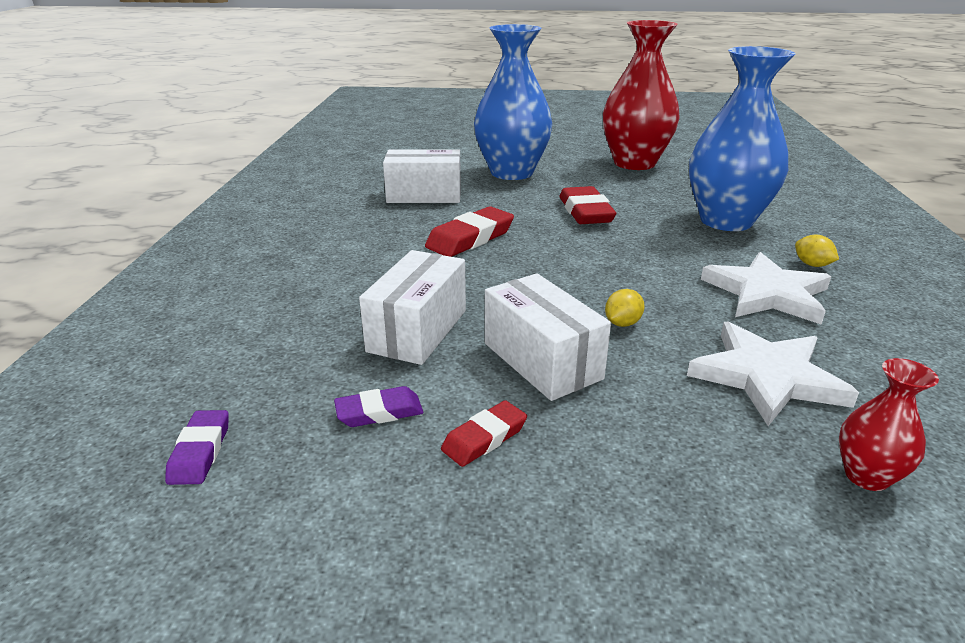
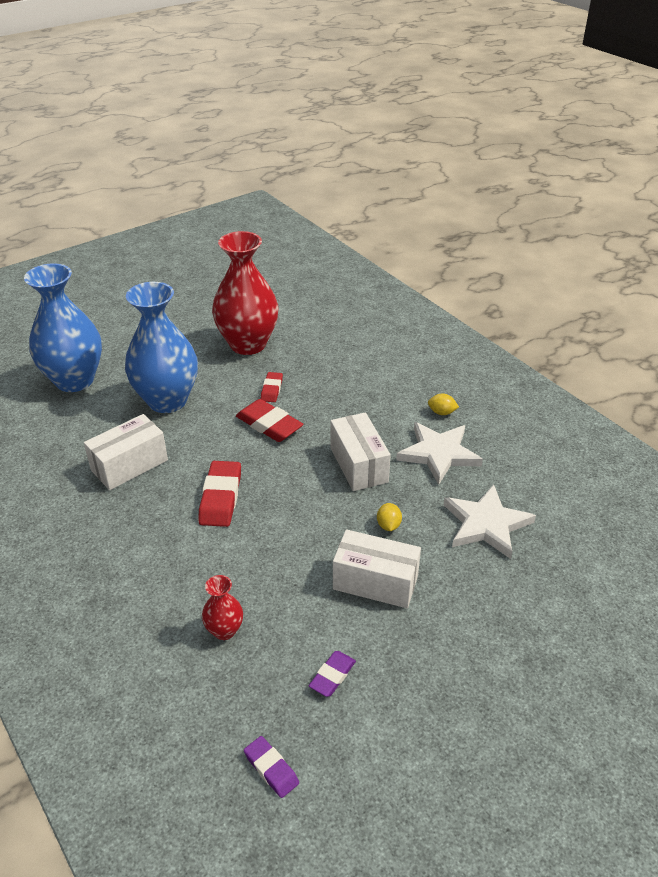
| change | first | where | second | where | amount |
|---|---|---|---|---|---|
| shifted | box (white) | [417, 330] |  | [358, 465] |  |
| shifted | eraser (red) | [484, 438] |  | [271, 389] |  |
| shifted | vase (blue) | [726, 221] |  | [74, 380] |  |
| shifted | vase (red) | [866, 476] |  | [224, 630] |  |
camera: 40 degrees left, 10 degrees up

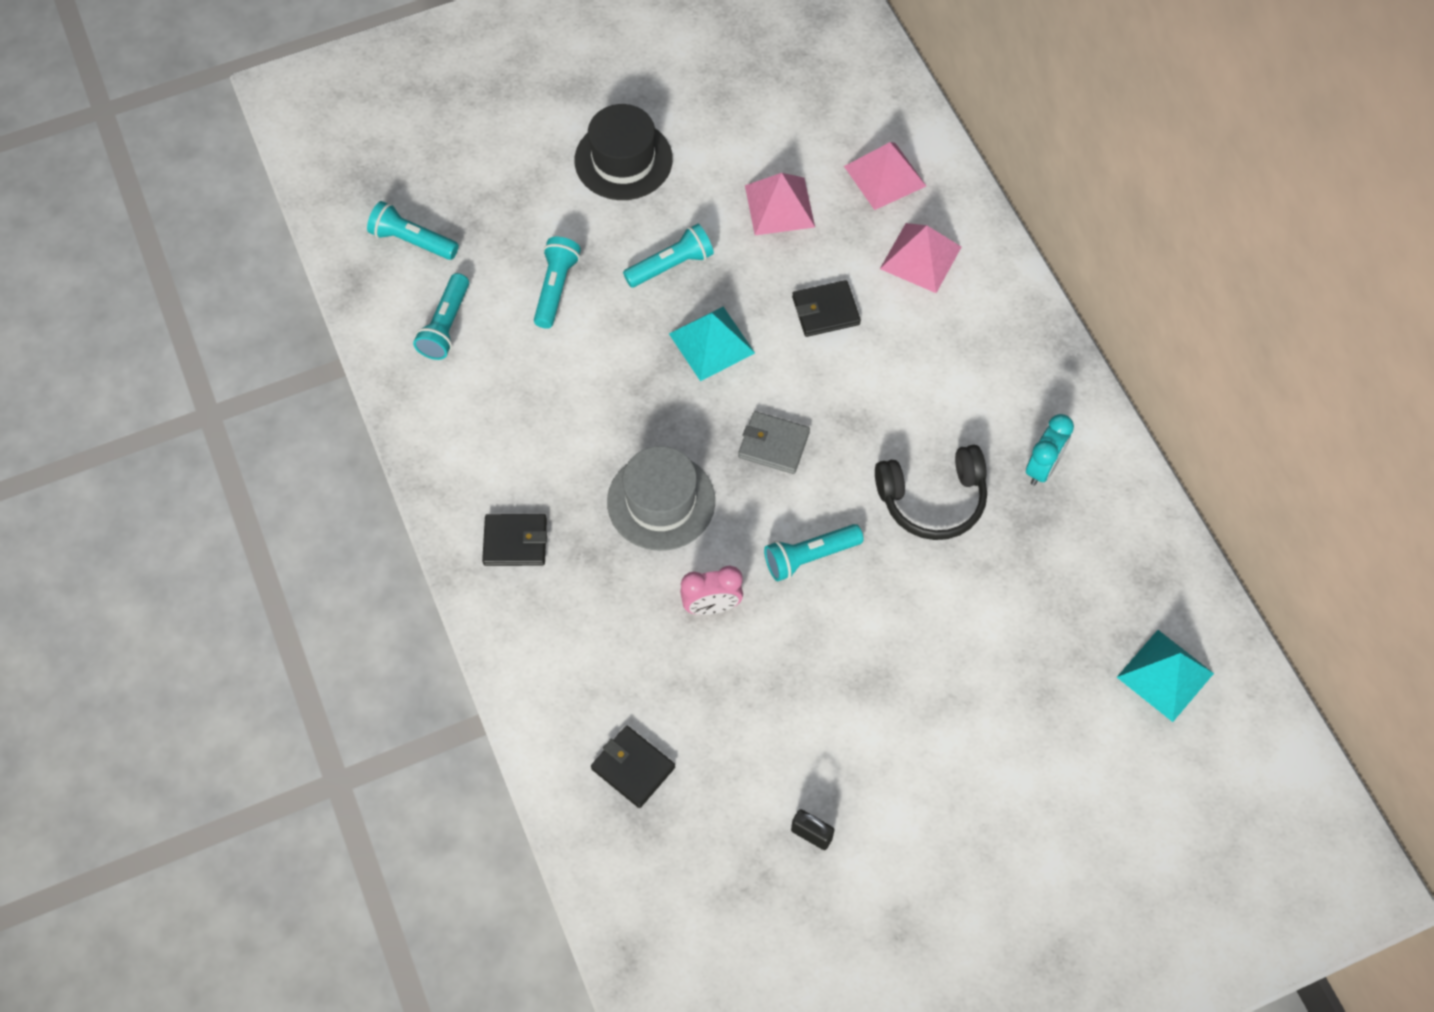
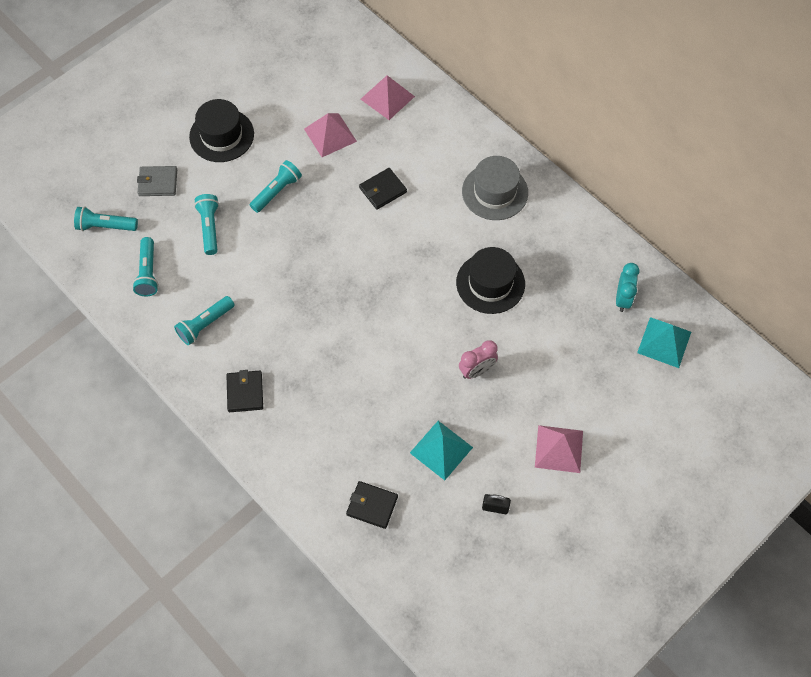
| change | first | where | second | where | amount |
|---|---|---|---|---|---|
| shifted | hat (grey) | [661, 501] |  | [495, 192] |  |
| shifted | pyramid (turquoise) | [712, 343] |  | [441, 450] |  |
| shifted | clock (pink) | [711, 606] |  | [477, 370] |  |
| shifted | wallet (grey) | [773, 444] |  | [158, 183] |  |
| shifted | flashlight (turquoise) | [810, 557] |  | [205, 324] |  |
| shifted | pyramid (pink) | [920, 257] |  | [559, 449] |  |
| shifted | clock (turquoise) | [1042, 467] |  | [622, 299] |  |
| swapped | headphones (black) | [932, 499] | hat (black) | [490, 283] |  |
| rotated | wallet (black) | [515, 541] |  | [245, 392] | 75 degrees counterclockwise |
camera: 20 degrees left, 0 degrees up

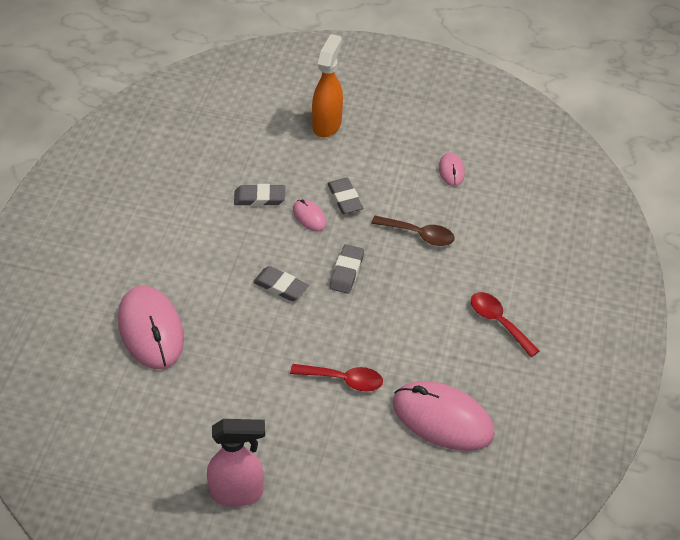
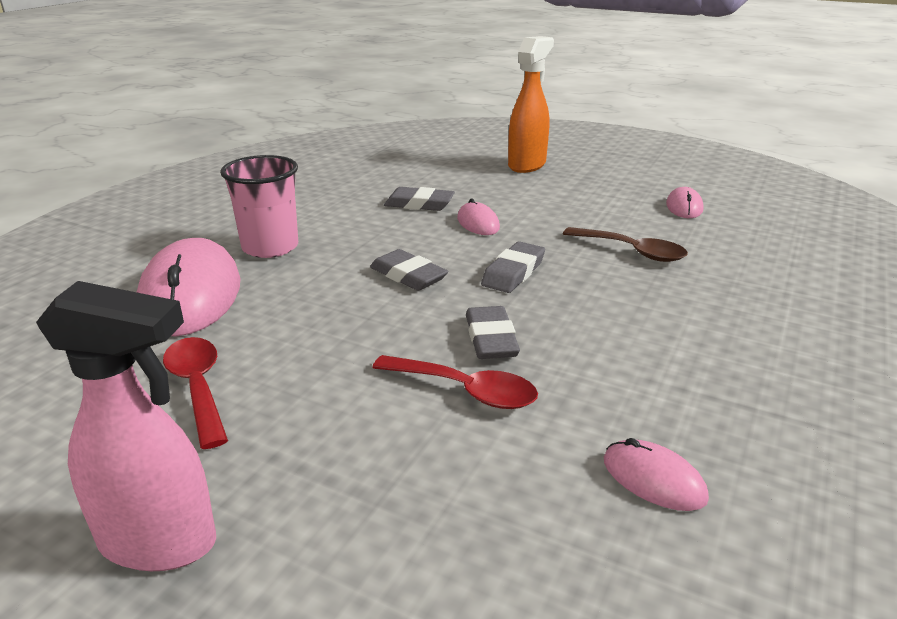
| change | first | where | second | where | amount |
|---|---|---|---|---|---|
| new |  |  | cup (pink) | [270, 247] |  |
| shifted | eraser (grey) | [345, 198] |  | [491, 339] |  |
| shifted | spoon (red) | [499, 322] |  | [198, 388] |  |
| scaled | mouse (pink) | [442, 419] |  | [653, 479] | x0.47 |
camera: 15 degrees right, 20 degrees down

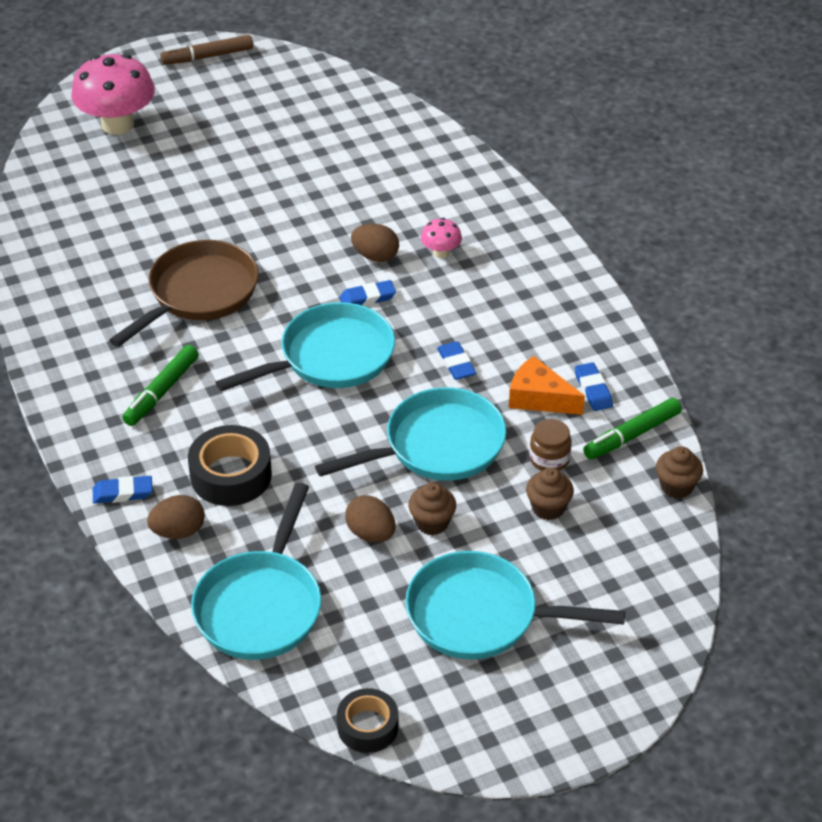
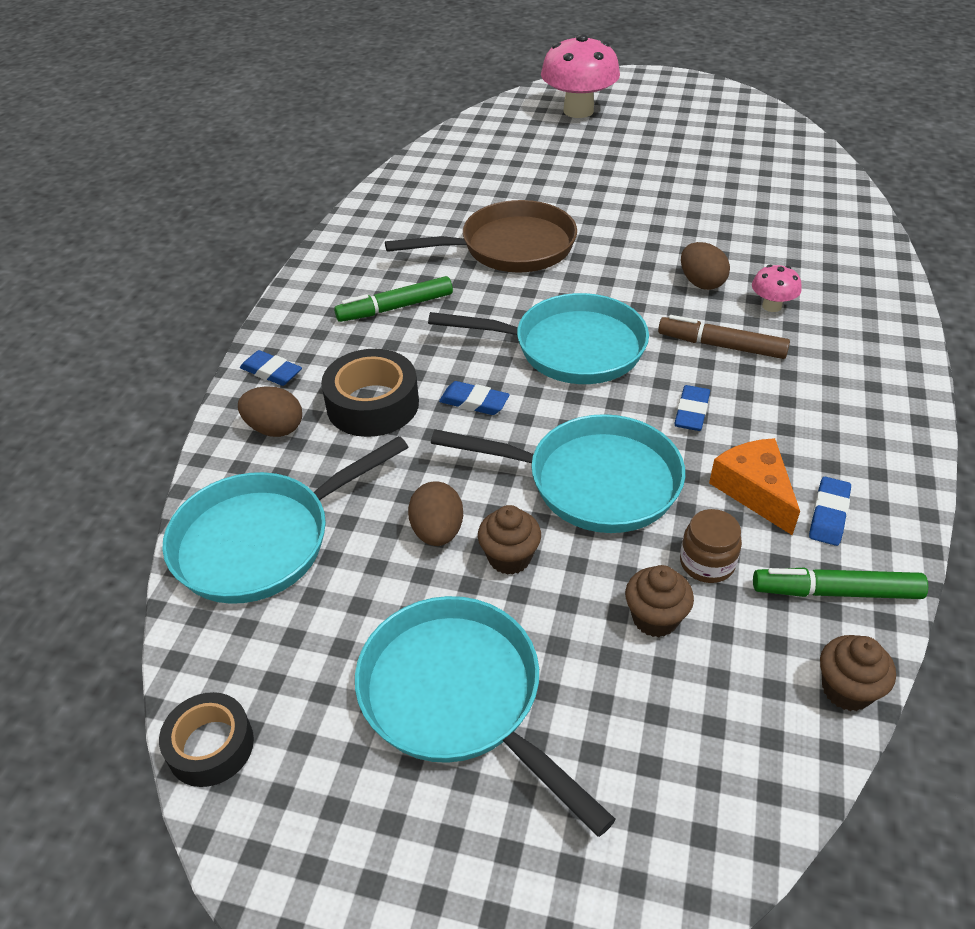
| change | first | where | second | where | amount |
|---|---|---|---|---|---|
| shifted | marker (brown) | [208, 57] |  | [721, 346] |  |
| shifted | eraser (blue) | [367, 298] |  | [474, 402] |  |
camera: 40 degrees right, 0 degrees up

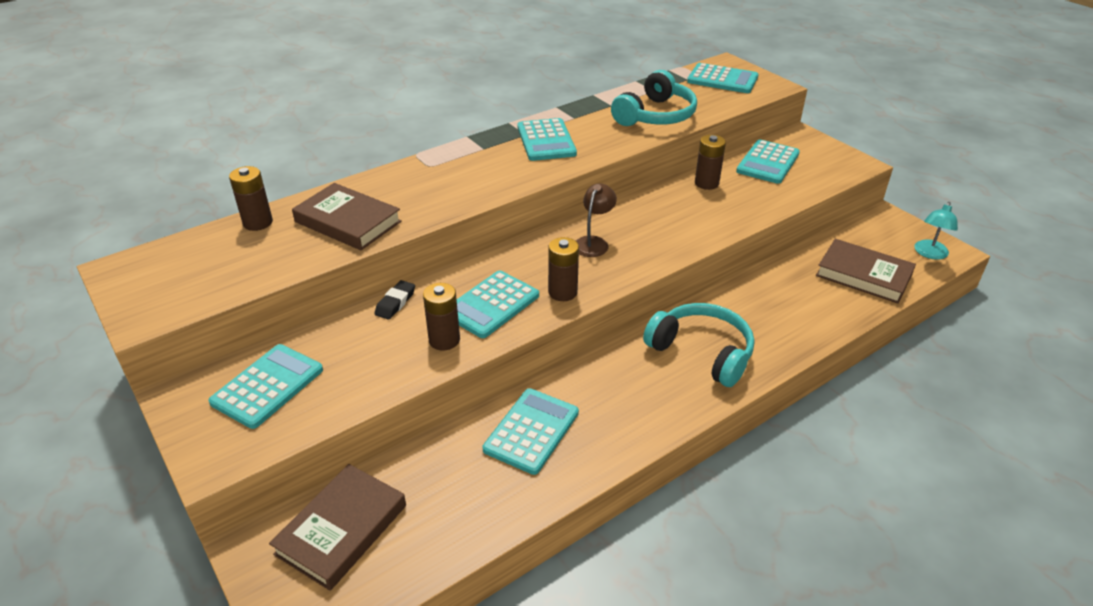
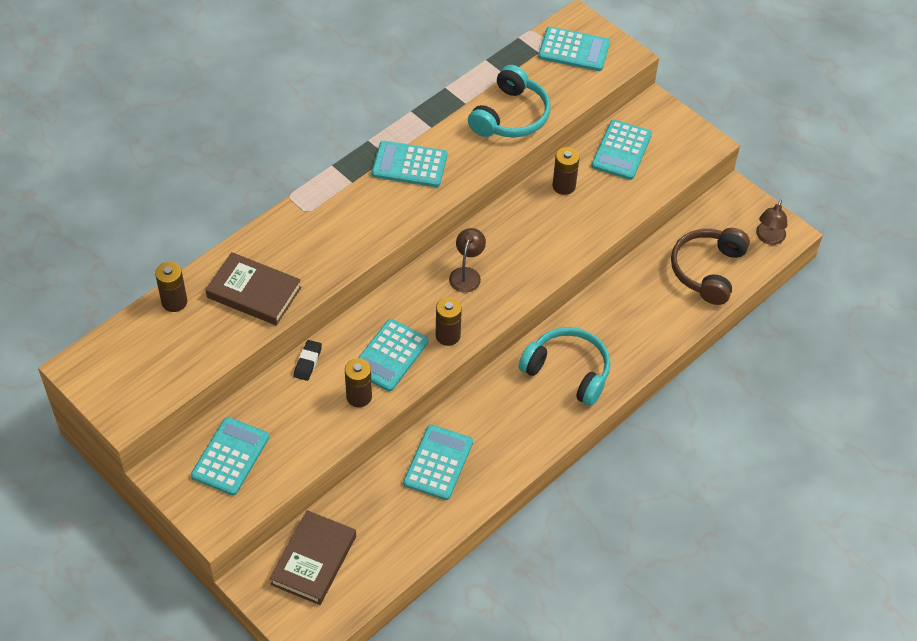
| change | first | where | second | where | amount |
|---|---|---|---|---|---|
| swapped | book (brown) | [863, 275] | headphones (brown) | [708, 270] |  |
| repainted | lamp (turquoise) | [929, 254] | lamp (brown) | [769, 238] |  |
| rotated | calculator (turquoise) | [546, 141] |  | [409, 165] | 120 degrees clockwise |
camera: 10 degrees left, 15 degrees up

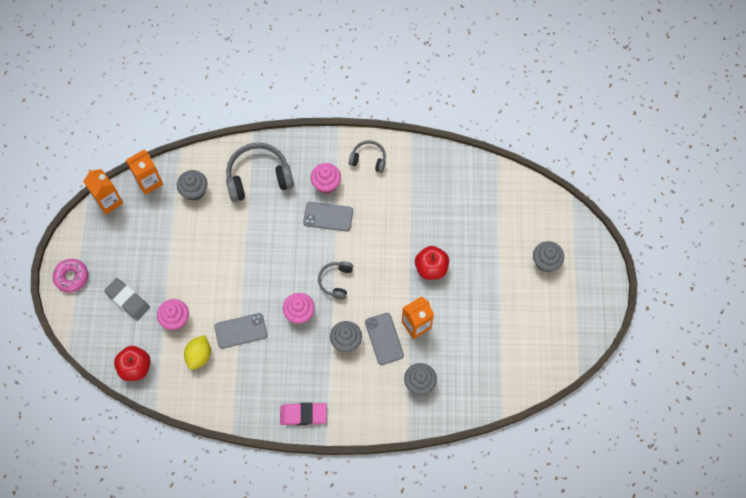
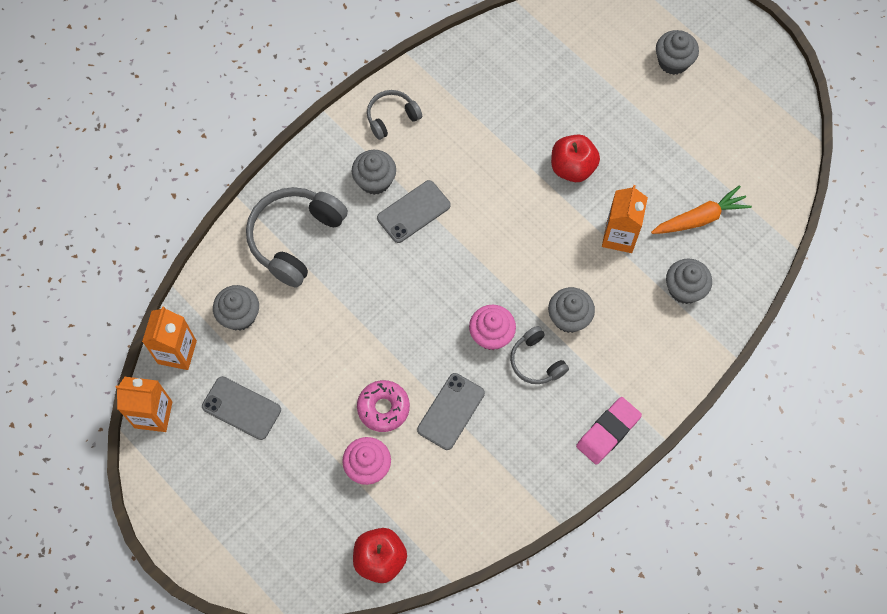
| change | first | where | second | where | amount |
|---|---|---|---|---|---|
| gone | eraser (grey) | [127, 300] |  |  |  |
| gone | lemon (yellow) | [199, 355] |  |  |  |
| new |  |  | carrot (orange) | [700, 218] |  |
| shifted | donut (pink) | [71, 277] |  | [383, 408] |  |
| shifted | headphones (grey) | [336, 281] |  | [536, 361] |  |
| shifted | phone (grey) | [384, 339] |  | [241, 408] |  |
| repainted | cupcake (pink) | [326, 184] | cupcake (grey) | [375, 181] |  |
camera: 45 degrees left, 0 degrees up

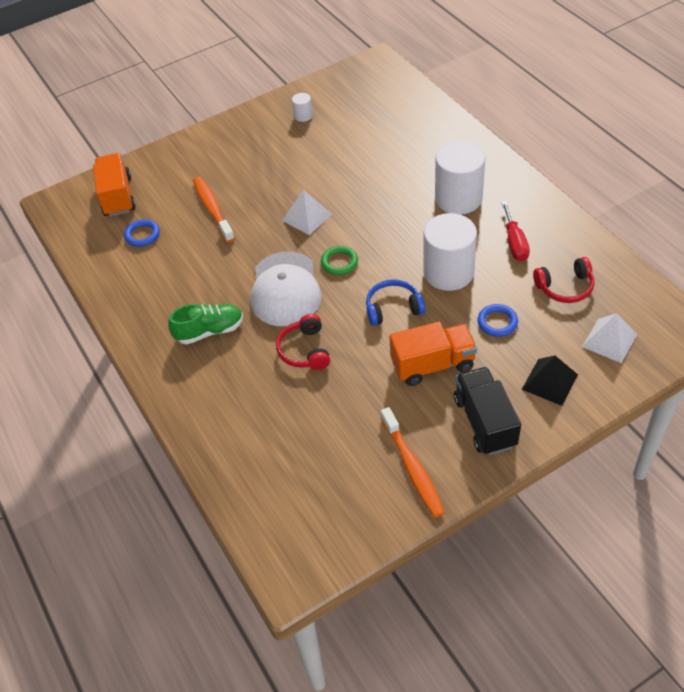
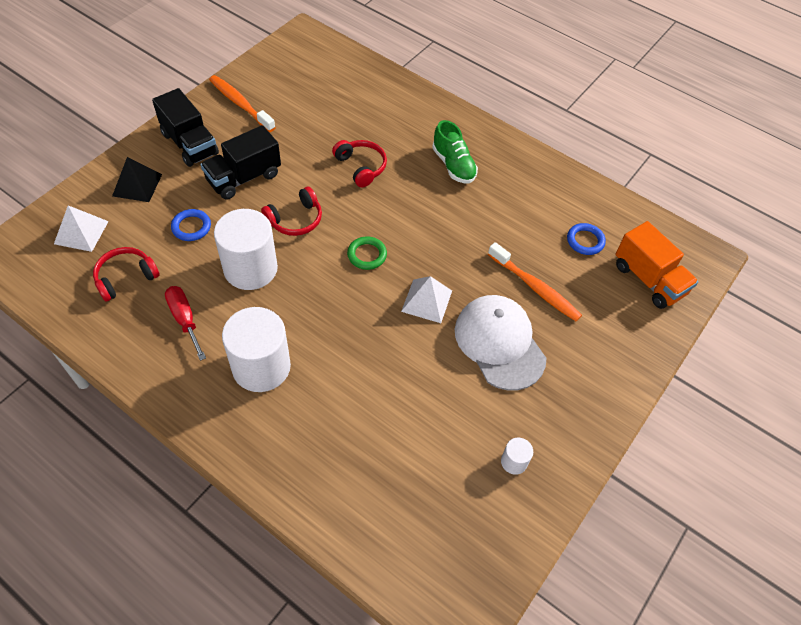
| change | first | where | second | where | amount |
|---|---|---|---|---|---|
| shifted | cap (white) | [285, 289] |  | [499, 343] |  |
| repainted | headphones (blue) | [393, 308] | headphones (red) | [295, 219] |  |
| repainted | truck (orange) | [432, 365] | truck (black) | [244, 178] |  |
| rotated | shoe (green) | [210, 331] |  | [453, 165] | 75 degrees counterclockwise |
camera: 150 degrees right, 5 degrees up

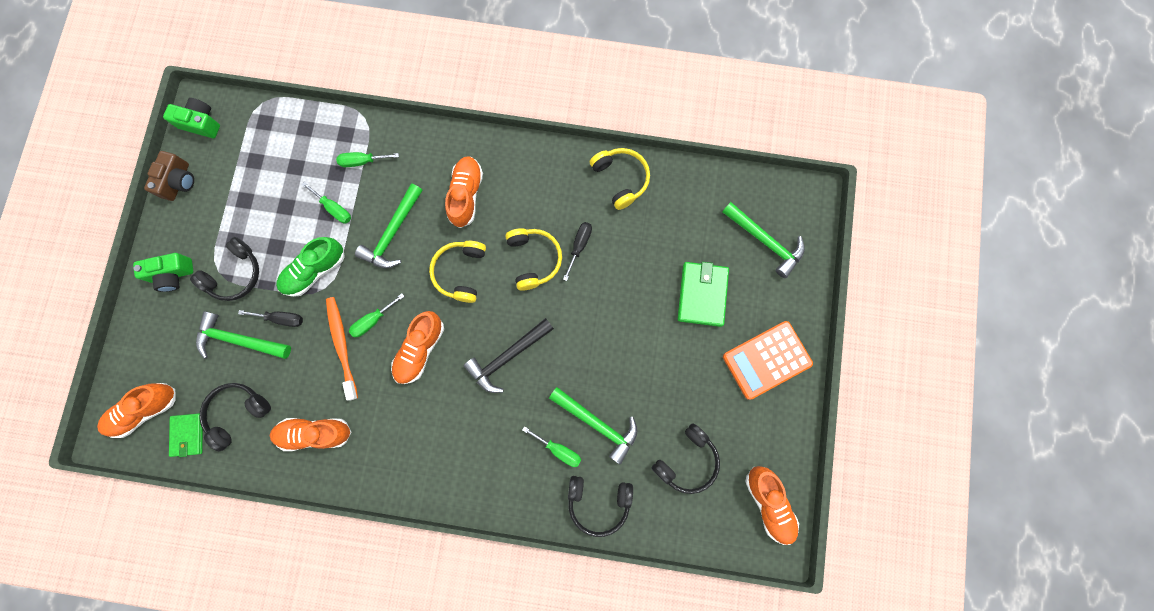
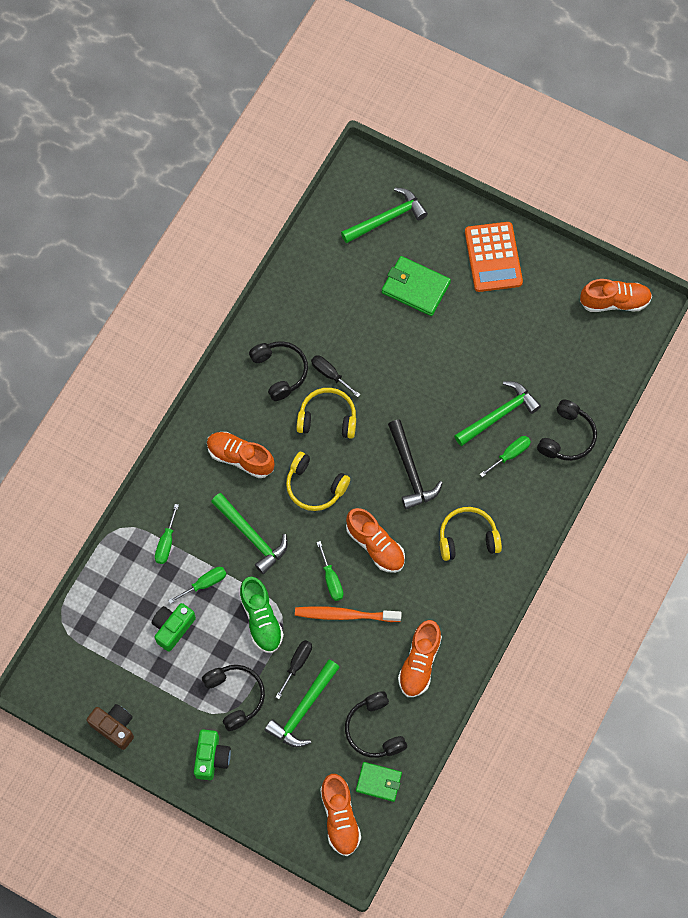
| change | first | where | second | where | amount |
|---|---|---|---|---|---|
| shifted | camera (green) | [201, 123] |  | [173, 628] |  |
| shifted | headphones (yellow) | [620, 179] |  | [467, 538] |  |
| shifted | headphones (black) | [687, 461] |  | [280, 371] |  |
camera: 70 degrees left, 10 degrees down

